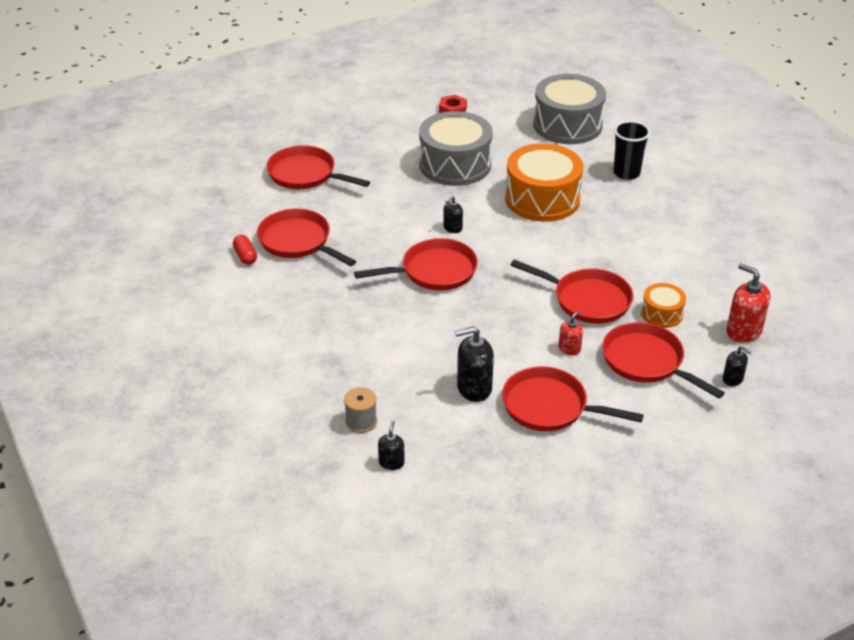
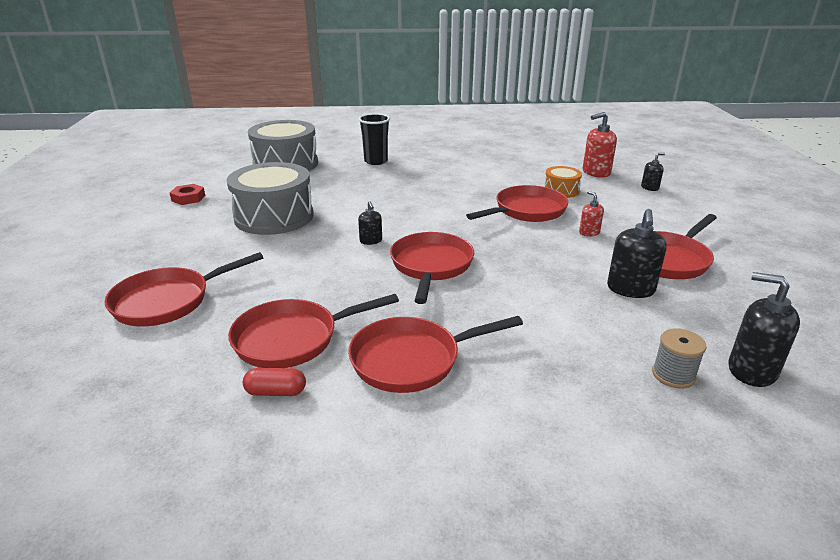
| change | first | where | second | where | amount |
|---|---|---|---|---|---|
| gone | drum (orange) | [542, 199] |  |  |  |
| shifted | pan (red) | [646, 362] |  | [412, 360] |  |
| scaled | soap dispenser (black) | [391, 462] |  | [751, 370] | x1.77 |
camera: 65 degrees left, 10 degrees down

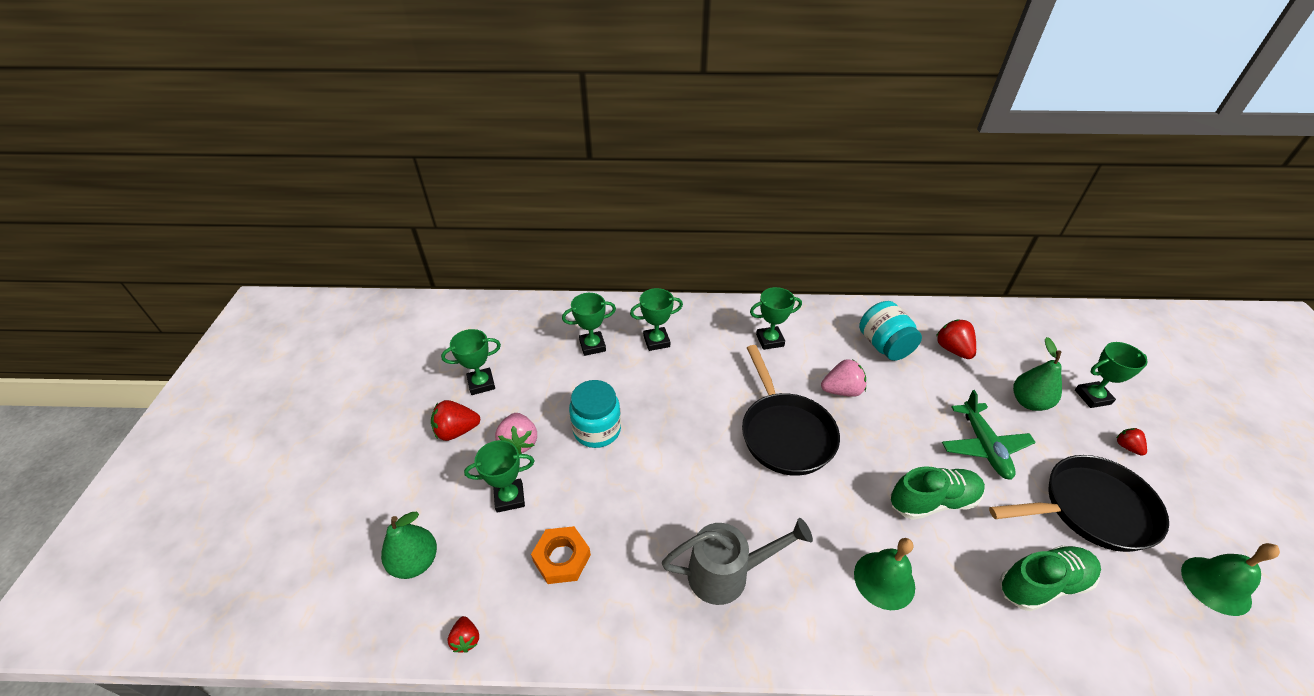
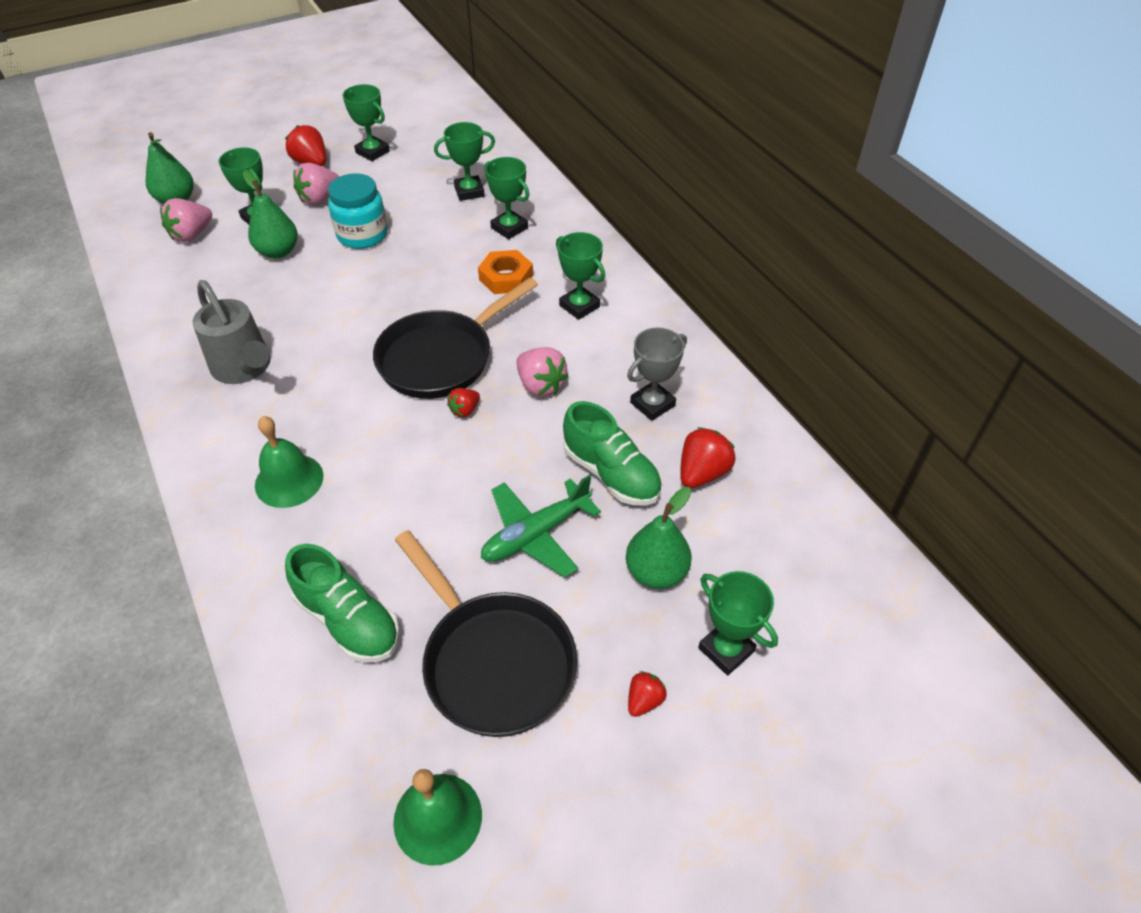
| change | first | where | second | where | amount |
|---|---|---|---|---|---|
| new |  |  | strawberry (pink) | [192, 235] |  |
| new |  |  | pear (green) | [278, 251] |  |
| shifted | strawberry (red) | [466, 639] |  | [465, 410] |  |
| shifted | nut (orange) | [562, 558] |  | [506, 277] |  |
| shifted | shoe (green) | [933, 501] |  | [611, 474] |  |
| swapped | jar (turquoise) | [884, 345] | trophy (grey) | [652, 404] |  |
| rotated | trophy (green) | [592, 346] |  | [469, 191] | 60 degrees counterclockwise |
camera: 60 degrees right, 5 degrees up

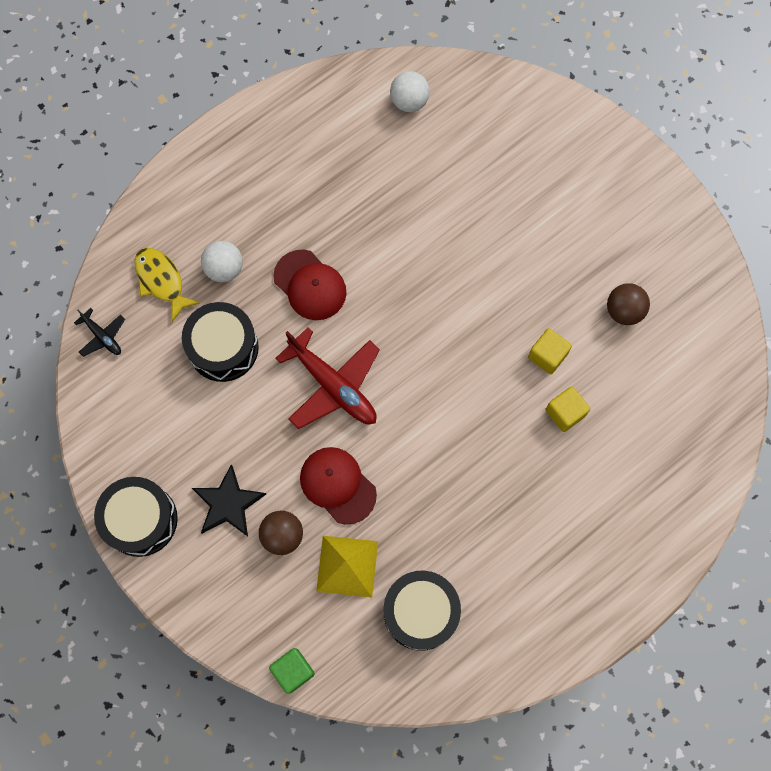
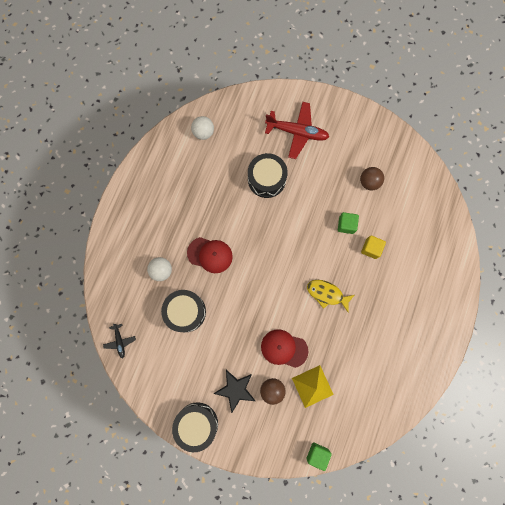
| change | first | where | second | where | amount |
|---|---|---|---|---|---|
| shifted | fish (yellow) | [161, 281] |  | [327, 294] |  |
| shifted | plane (red) | [333, 386] |  | [297, 132] |  |
| shifted | drum (black) | [420, 612] |  | [266, 179] |  |
| repainted | cube (yellow) | [547, 356] | cube (green) | [346, 225] |  |
| rotated | plane (black) | [102, 336] |  | [120, 341] | 60 degrees clockwise |
camera: 30 degrees left, 5 degrees up

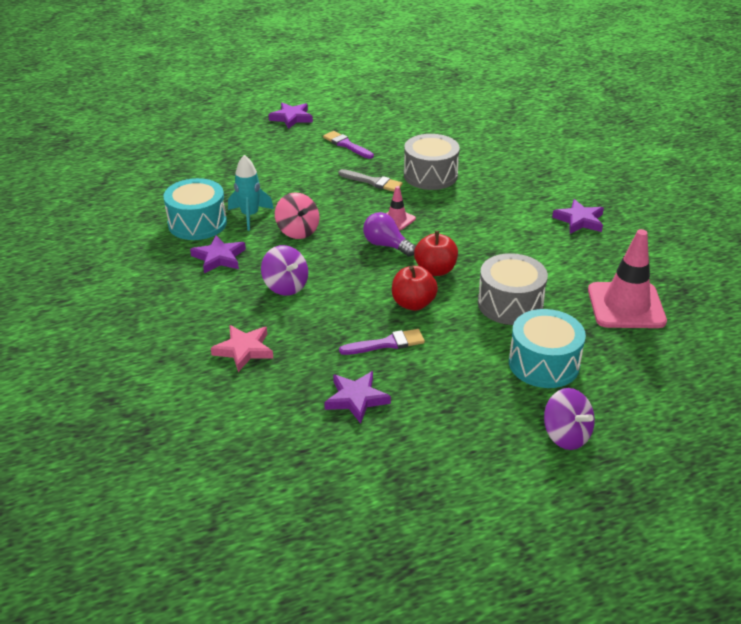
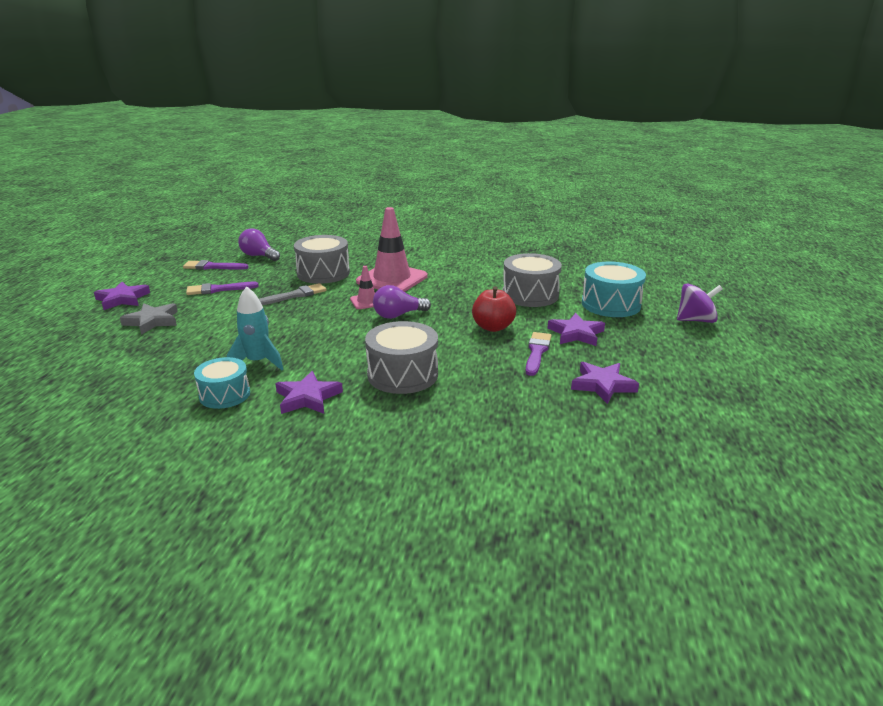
| change | first | where | second | where | amount |
|---|---|---|---|---|---|
| gone | star (pink) | [244, 350] |  |  |  |
| gone | spinning top (pink) | [298, 231] |  |  |  |
| gone | apple (red) | [435, 270] |  |  |  |
| new |  |  | star (grey) | [152, 321] |  |
| new |  |  | brush (purple) | [212, 267] |  |
| new |  |  | light bulb (purple) | [259, 256] |  |
| shifted | star (purple) | [579, 220] |  | [576, 334] |  |
| shifted | traffic cone (pink) | [626, 306] |  | [392, 279] |  |
| swapped | spinning top (purple) | [285, 286] | drum (grey) | [402, 375] |  |
| scaled | drum (turquoise) | [197, 223] |  | [225, 395] | x0.66 |
camera: 60 degrees left, 10 degrees down

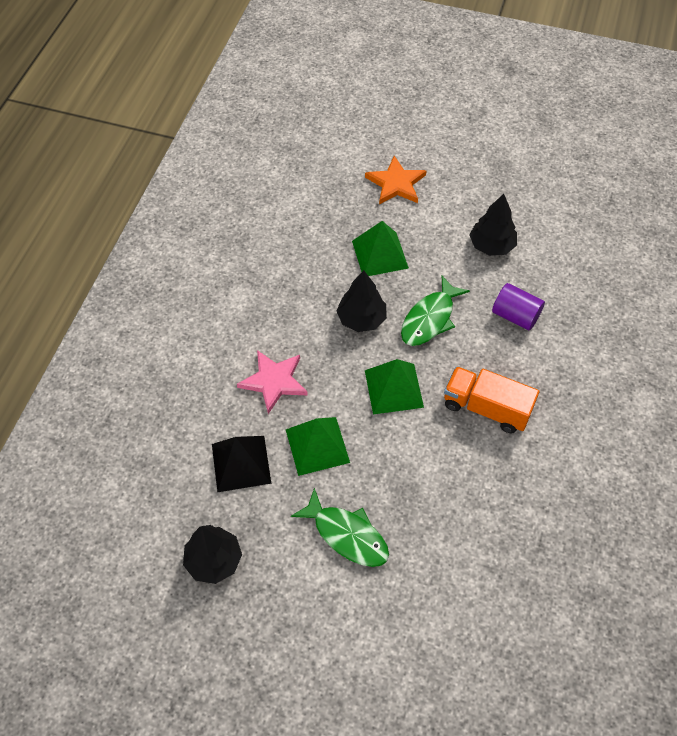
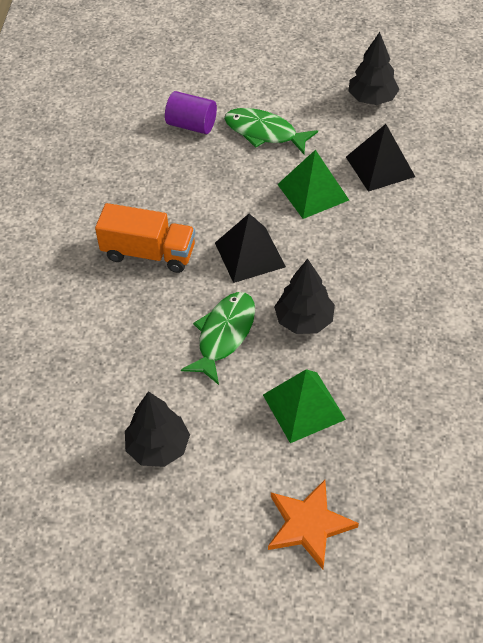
| change | first | where | second | where | amount |
|---|---|---|---|---|---|
| gone | star (pink) | [274, 381] |  |  |  |
| shifted | cylinder (purple) | [515, 315] |  | [191, 125] |  |
| repainted | pyramid (green) | [394, 388] | pyramid (black) | [249, 254] |  |
camera: 170 degrees right, 5 degrees down

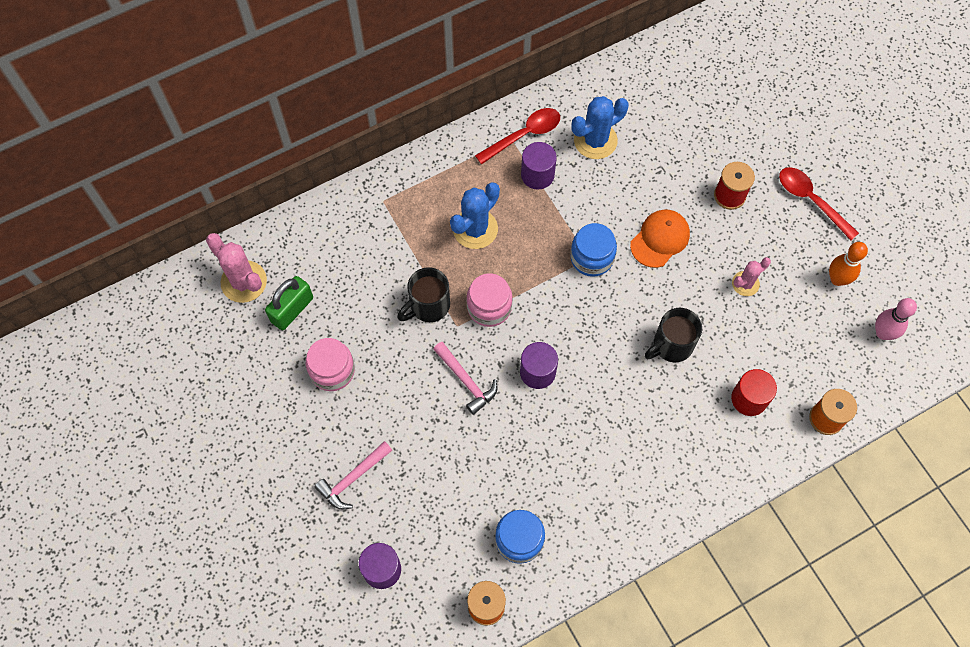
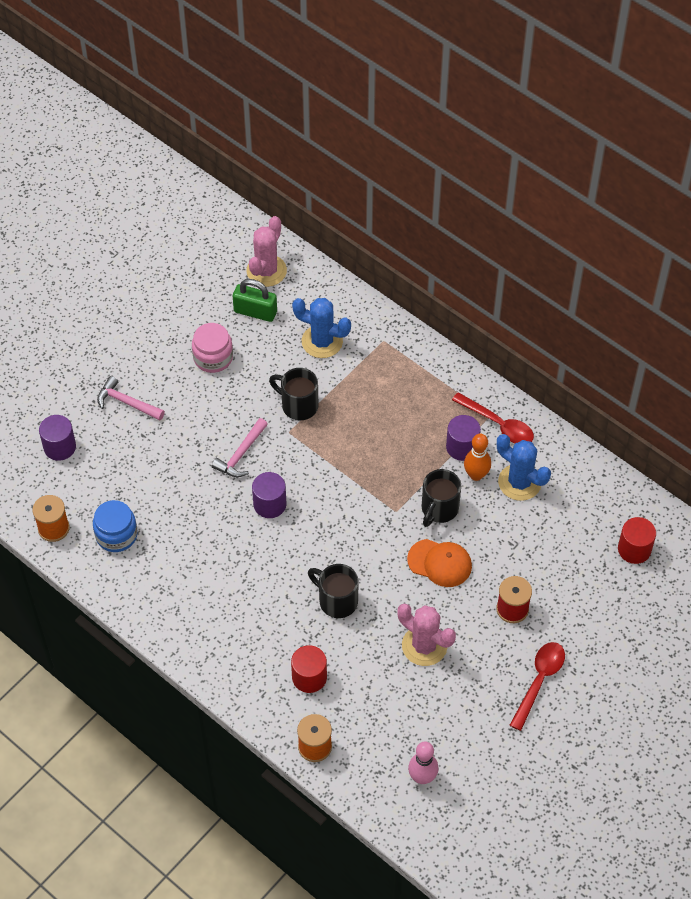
| change | first | where | second | where | amount |
|---|---|---|---|---|---|
| gone | jar (pink) | [489, 307] |  |  |  |
| gone | jar (blue) | [592, 258] |  |  |  |
| new |  |  | mug (black) | [439, 509] |  |
| new |  |  | cylinder (red) | [634, 549] |  |
| shifted | cactus (blue) | [475, 229] |  | [322, 341] |  |
| shifted | bowling pin (orange) | [837, 279] |  | [476, 475] |  |
| scaled | cactus (pink) | [745, 283] |  | [424, 645] | x1.67 |
camera: 70 degrees right, 10 degrees down

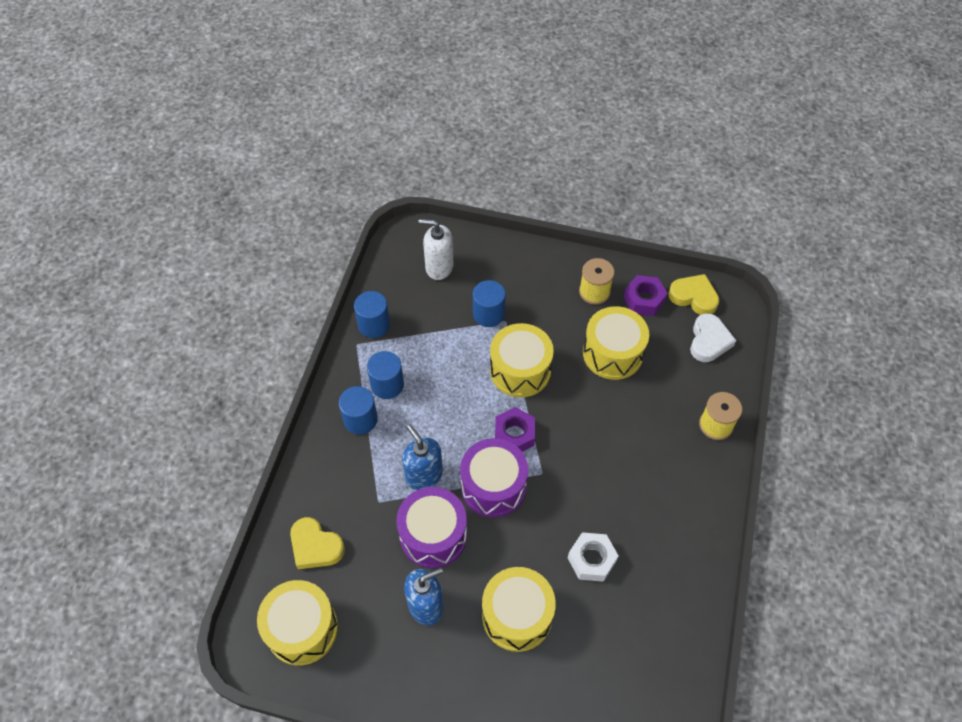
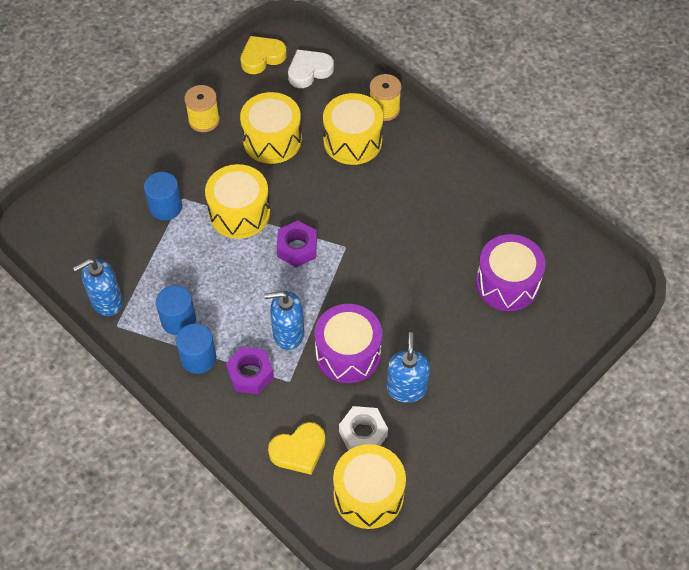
| change | first | where | second | where | amount |
|---|---|---|---|---|---|
| gone | soap dispenser (white) | [439, 267] |  |  |  |
| shifted | drum (purple) | [493, 486] |  | [507, 283] |  |
| shifted | drum (yellow) | [517, 615] |  | [352, 141] |  |
| shifted | nut (white) | [591, 560] |  | [363, 434] |  |
| shifted | nut (purple) | [644, 300] |  | [250, 374] |  |
| swapped | cylinder (blue) | [374, 325] | soap dispenser (blue) | [106, 301] |  |
| rotated | heart (white) | [709, 341] |  | [309, 71] | 75 degrees counterclockwise |
camera: 60 degrees left, 0 degrees up

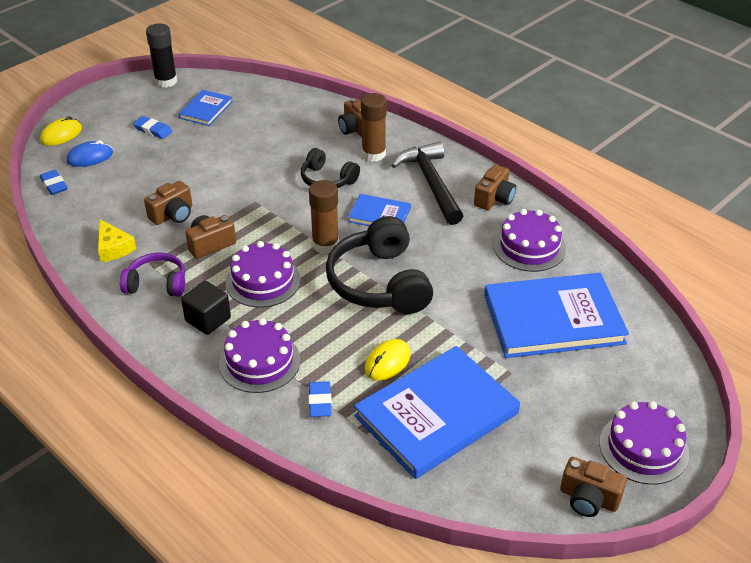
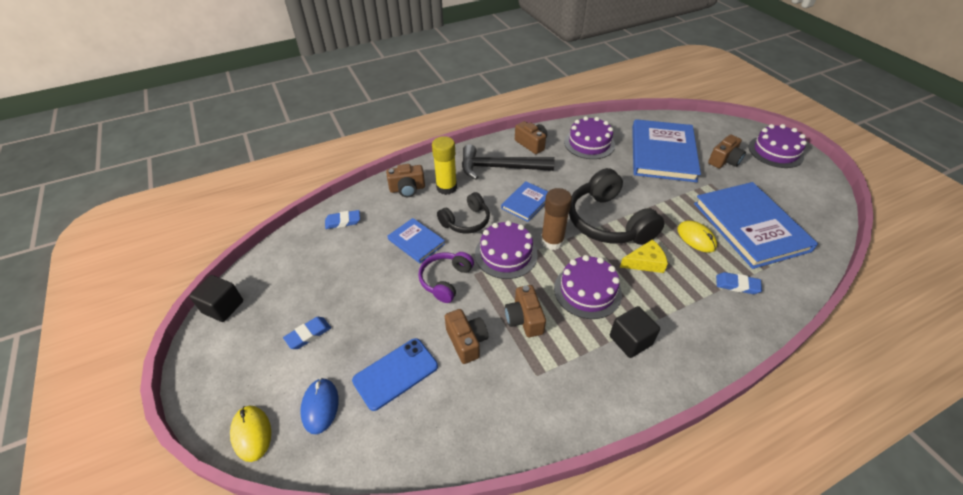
| change | first | where | second | where | amount |
|---|---|---|---|---|---|
| new |  |  | phone (blue) | [395, 373] |  |
| shifted | eraser (blue) | [54, 185] |  | [343, 221] |  |
| shifted | cheese (yellow) | [113, 248] |  | [645, 262] |  |
| shifted | headphones (purple) | [157, 284] |  | [445, 280] |  |
| shifted | book (blue) | [206, 110] |  | [416, 242] |  |
| shifted | cake (purple) | [259, 362] |  | [506, 254] |  |
| shifted | camera (brown) | [588, 499] |  | [724, 161] |  |
| swapped | glue stick (black) | [166, 81] | cube (black) | [223, 307] |  |
| repainted | glue stick (brown) | [373, 154] | glue stick (yellow) | [446, 187] |  |
| rotated | headphones (black) | [379, 283] |  | [608, 222] | 60 degrees clockwise |
camera: 70 degrees left, 5 degrees up

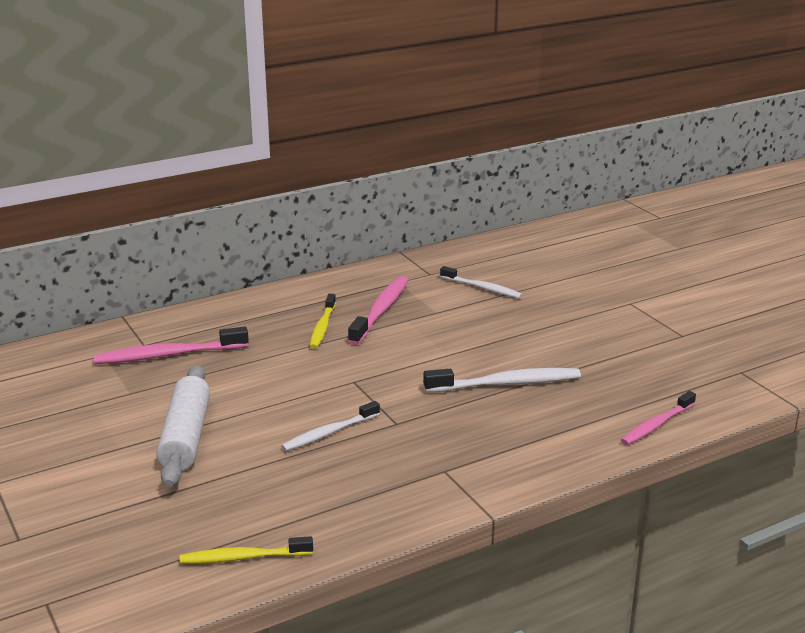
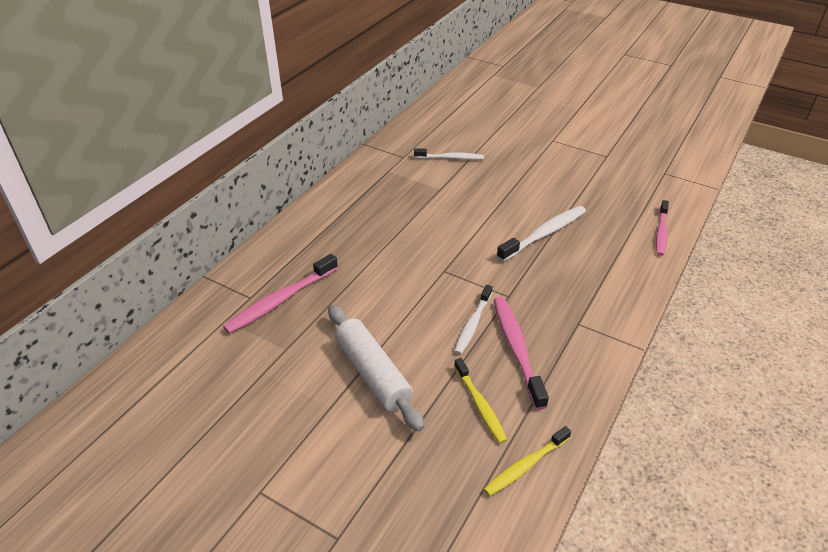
| change | first | where | second | where | amount |
|---|---|---|---|---|---|
| shifted | toothbrush (yellow) | [322, 327] |  | [480, 405] |  |
| shifted | toothbrush (pink) | [380, 311] |  | [517, 349] |  |
camera: 30 degrees left, 15 degrees up

